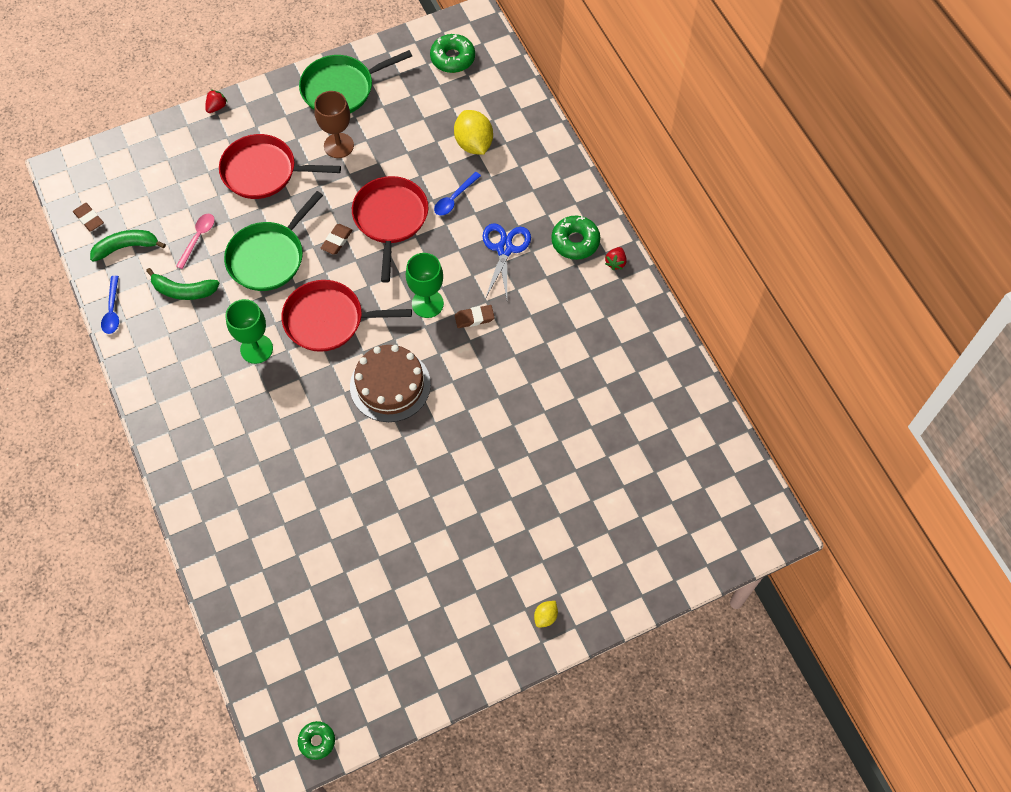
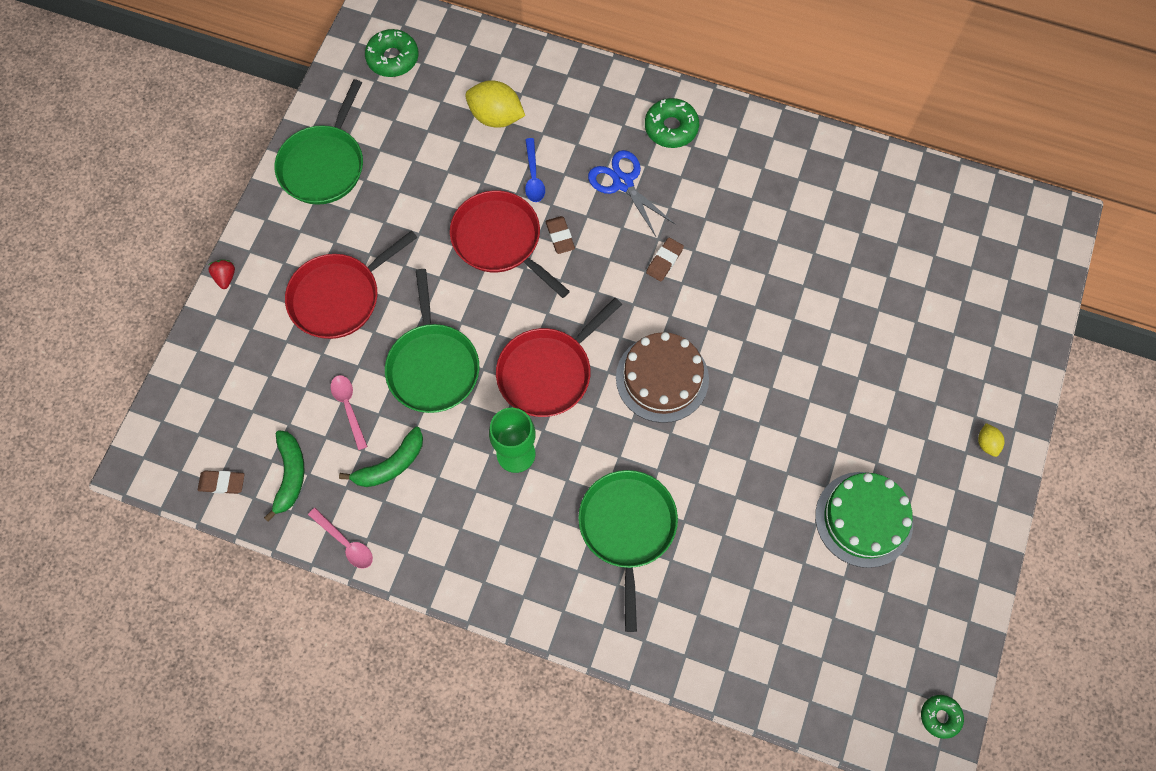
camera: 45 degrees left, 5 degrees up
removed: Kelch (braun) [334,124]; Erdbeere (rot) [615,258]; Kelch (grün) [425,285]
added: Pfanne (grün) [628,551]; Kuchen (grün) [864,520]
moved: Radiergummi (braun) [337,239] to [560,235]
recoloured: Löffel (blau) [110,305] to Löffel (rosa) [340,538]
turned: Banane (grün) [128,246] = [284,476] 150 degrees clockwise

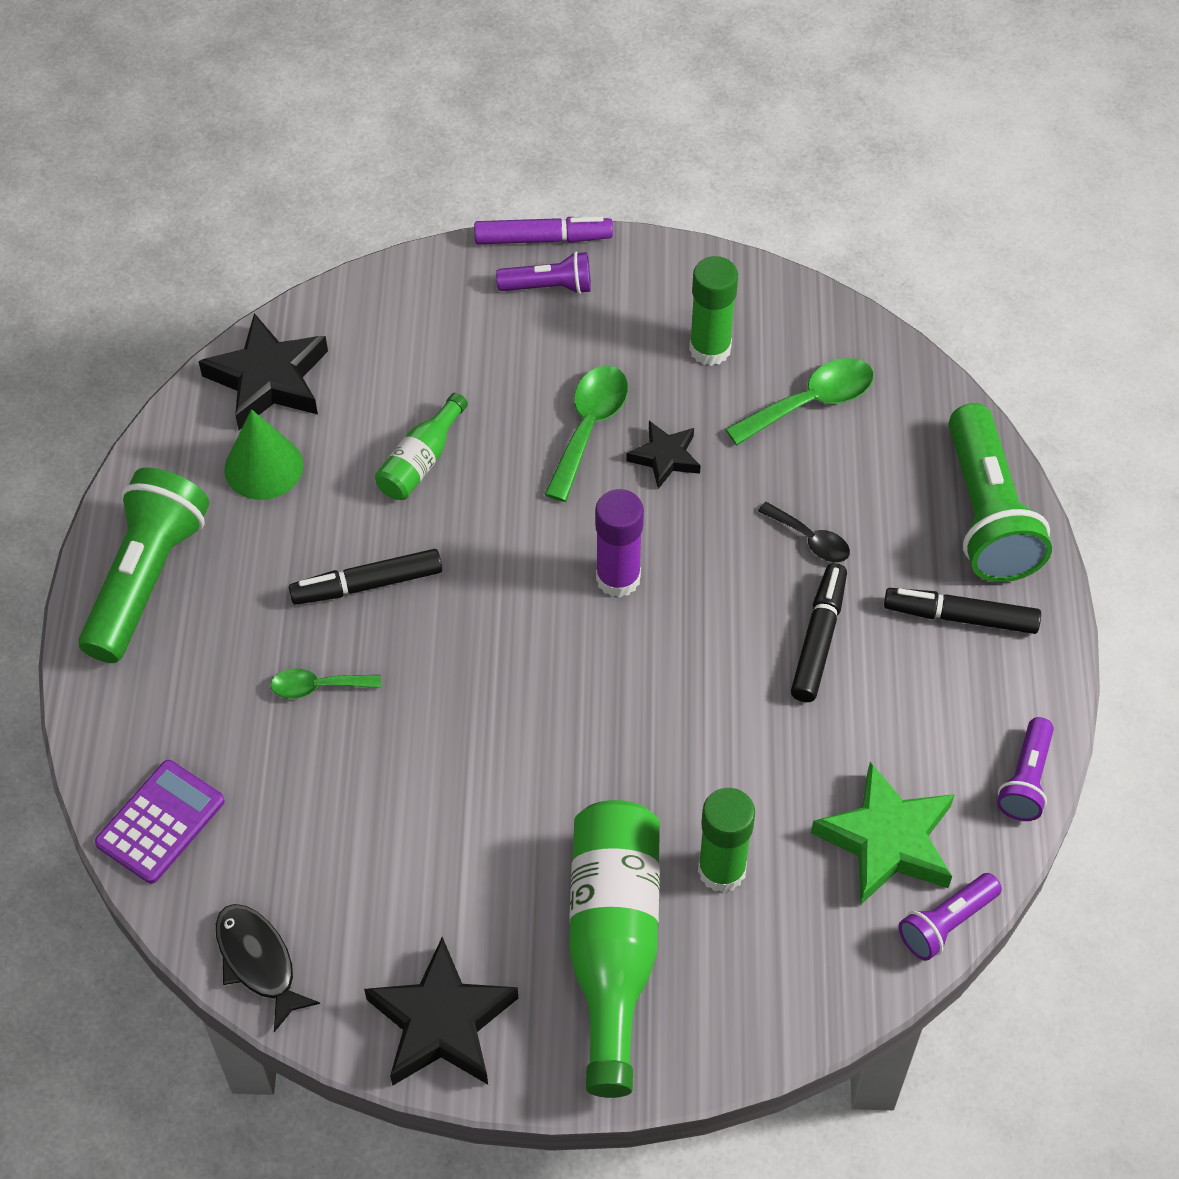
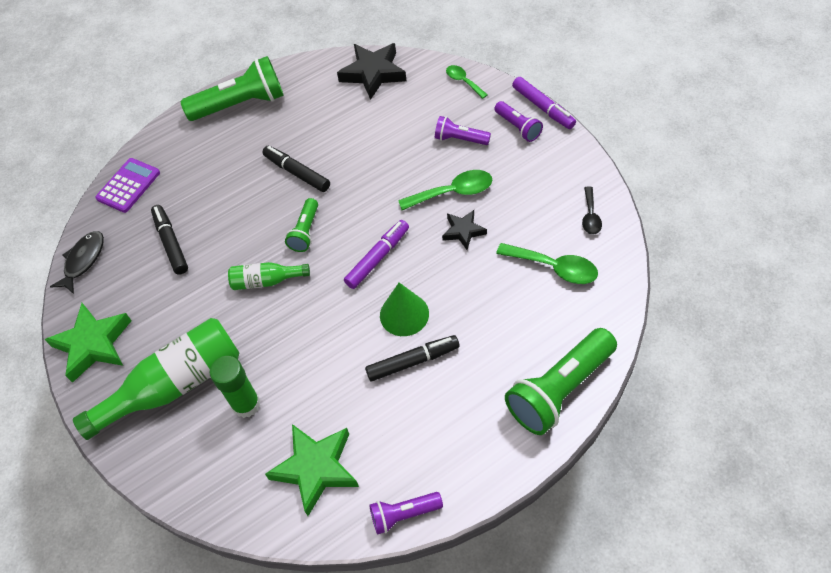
camera: 60 degrees right, 0 degrees up
removed: Klebestift (grün) [713,311]
added: Taschenlampe (grün) [301,225]
moved: Flasche (grün) [421,446] to [269,276]; Kegel (grün) [263,454] to [404,309]; Löffel (schwarz) [804,532] to [592,210]; Filzstift (schwarz) [962,611] to [169,239]; Löffel (grün) [326,684] to [467,82]; Taschenlampe (lila) [950,917] to [463,130]
replaced: Klebestift (lila) [619,543] to Filzstift (lila) [376,254]
recoloured: Stern (schwarz) [441,1011] to Stern (grün) [88,343]
turned: Taschenrechner (lila) [160,822] = [127,185] 60 degrees counterclockwise

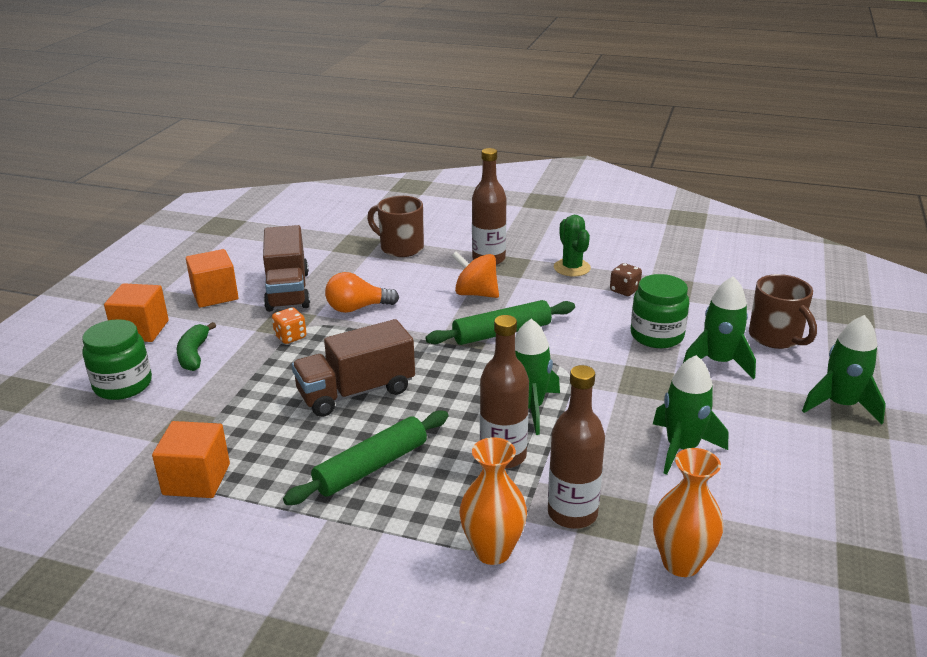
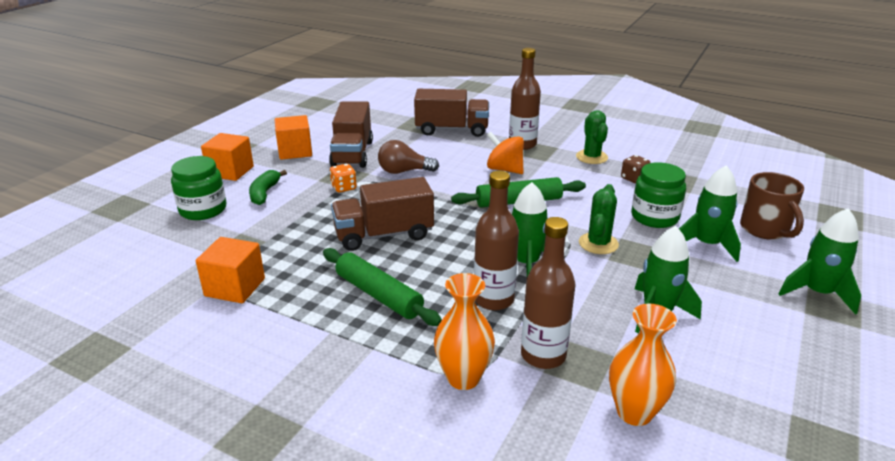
camera: 10 degrees right, 0 degrees up
added: Kaktus (grün) [599,219]
replaced: Tasse (braun) [395,226] to Lastwagen (braun) [451,113]
recoloured: Glühbirne (orange) [362,292] to Glühbirne (braun) [408,157]
turned: Nudelholz (grün) [365,457] = [382,287] 75 degrees clockwise

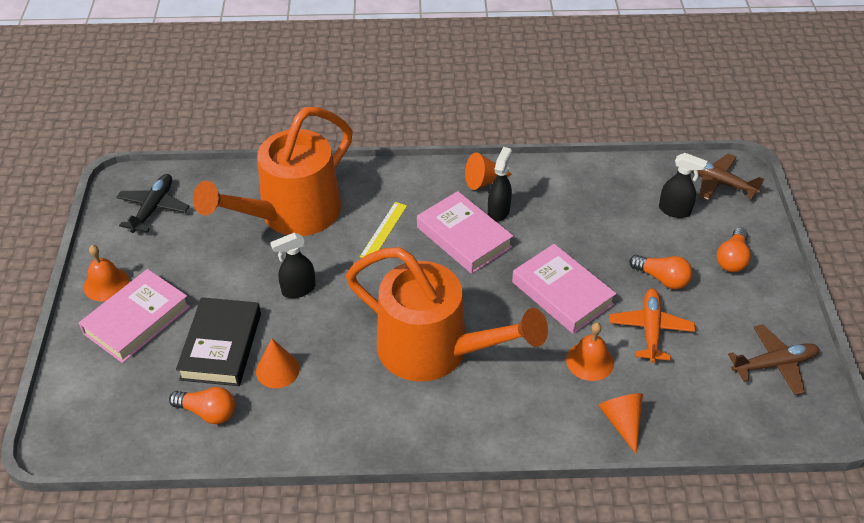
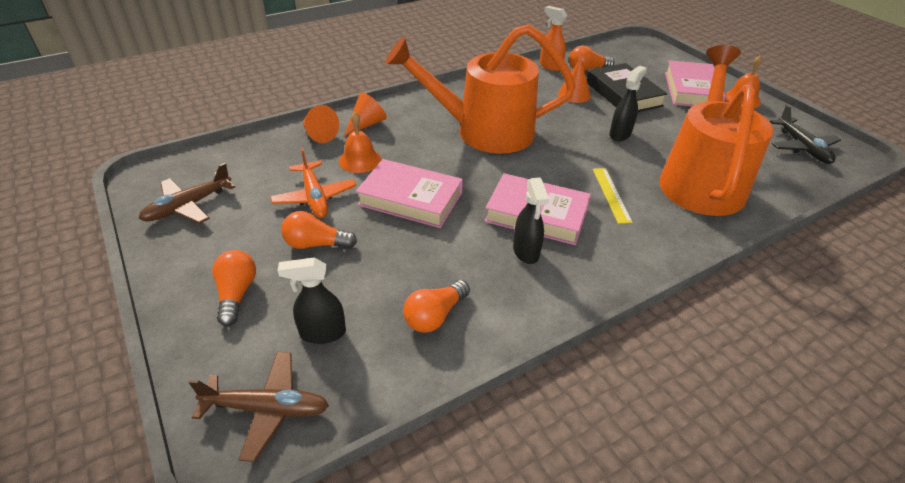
camera: 150 degrees right, 5 degrees down
added: Sprühflasche (orange) [553,38]; Glühbirne (orange) [436,306]
moved: Kegel (orange) [488,171] to [365,114]

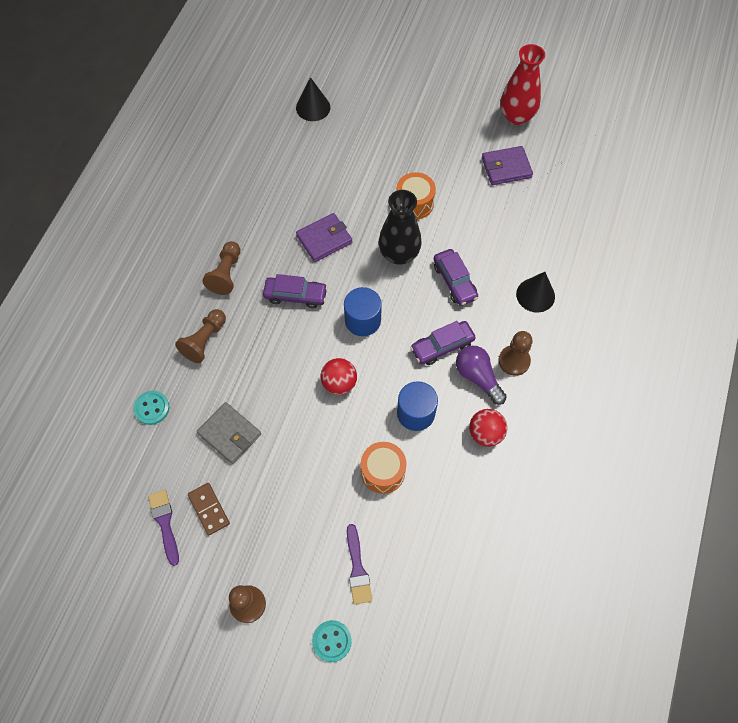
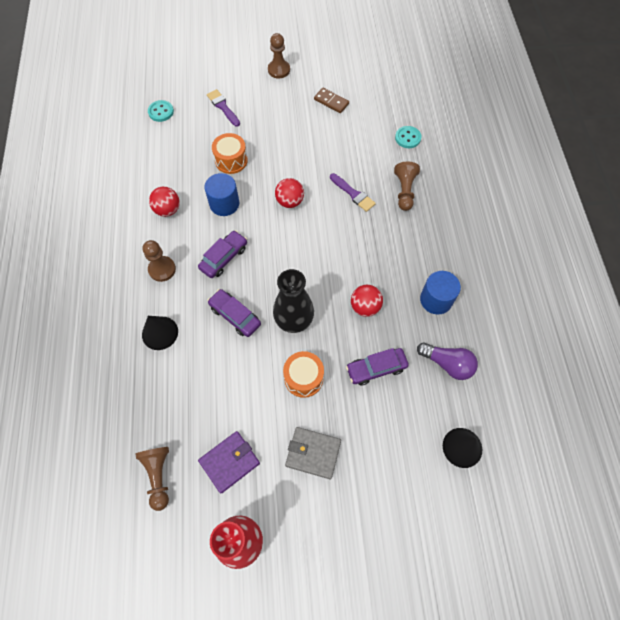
camera: 155 degrees right, 0 degrees up
moved: Bauer (braun) [221,268] to [152,479]; Auto (lila) [295,291] to [377,366]; Vollzylinder (blau) [363,311] to [440,293]; Glühbirne (lila) [481,375] to [447,361]; Geldbörse (grau) [229,433] to [313,453]; Pinsel (lila) [163,528] to [353,192]; Knopf (türkis) [332,641] to [161,111]
replaced: Geldbörse (lila) [324,237] to Ball (rot) [367,301]

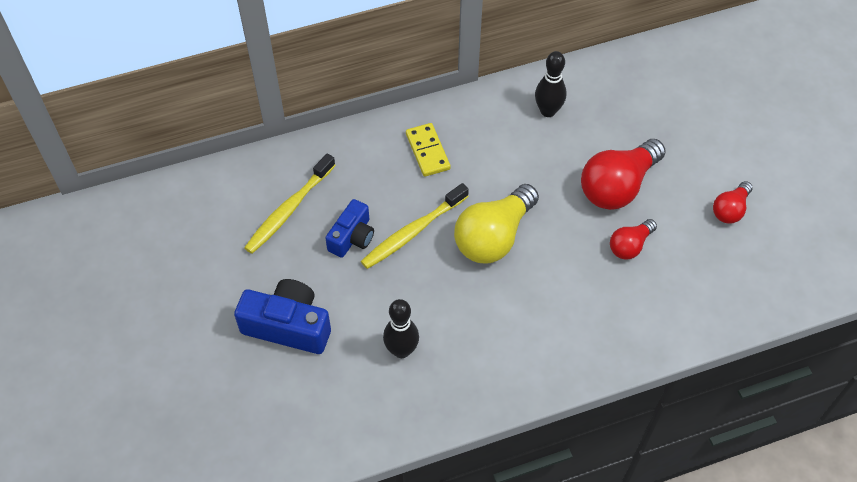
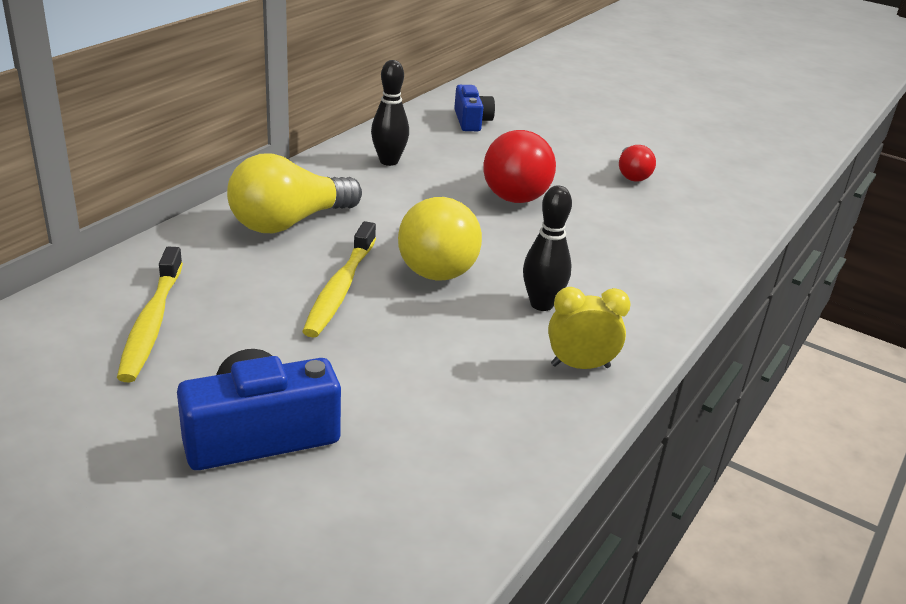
camera: 40 degrees left, 25 degrees down
removed: Glühbirne (rot) [633,239]
added: Wecker (gelb) [589,328]
moved: Kamera (blau) [349,228] to [474,108]; Bowlingkegel (schwarz) [401,328] to [547,248]
replaced: Dominostein (gelb) [428,150] to Glühbirne (gelb) [294,193]

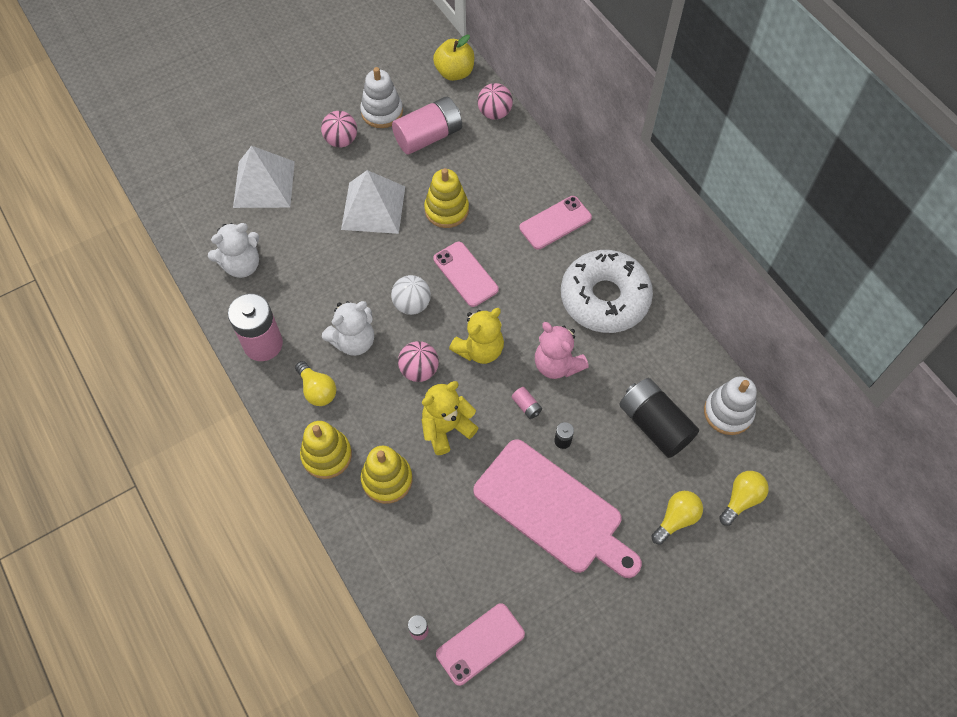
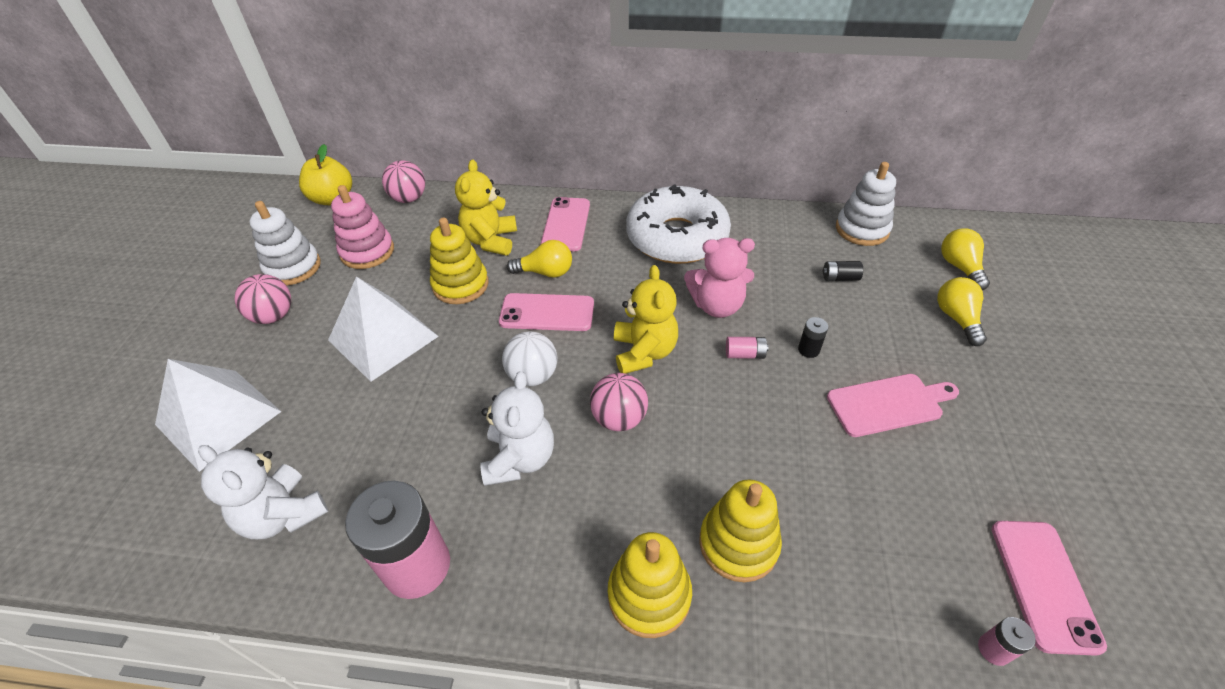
camera: 50 degrees left, 15 degrees down
moved: Glühbirne (gelb) [315,383] to [539,259]; Teddybär (gelb) [450,418] to [486,207]
replaced: Batterie (rosa) [427,126] to Stapelspielzeug (rosa) [362,227]
turned: Teddybär (weiß) [233,250] = [263,492] 120 degrees clockwise
resized: Batterie (schwarz) [659,418] = [843,271] x0.41; Schneidebrett (rosa) [557,508] = [893,405] x0.56

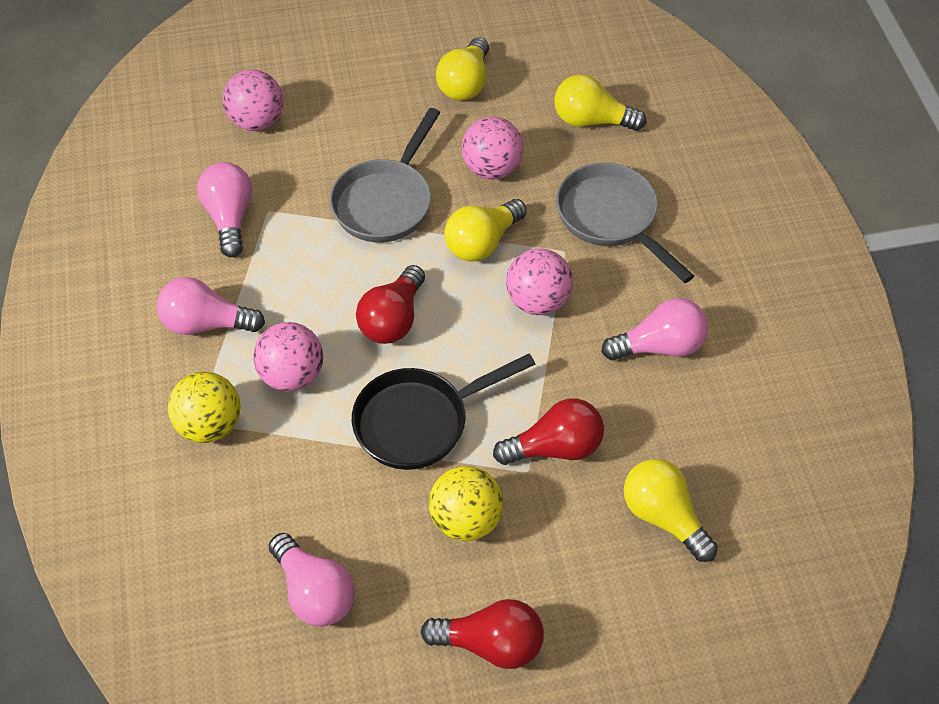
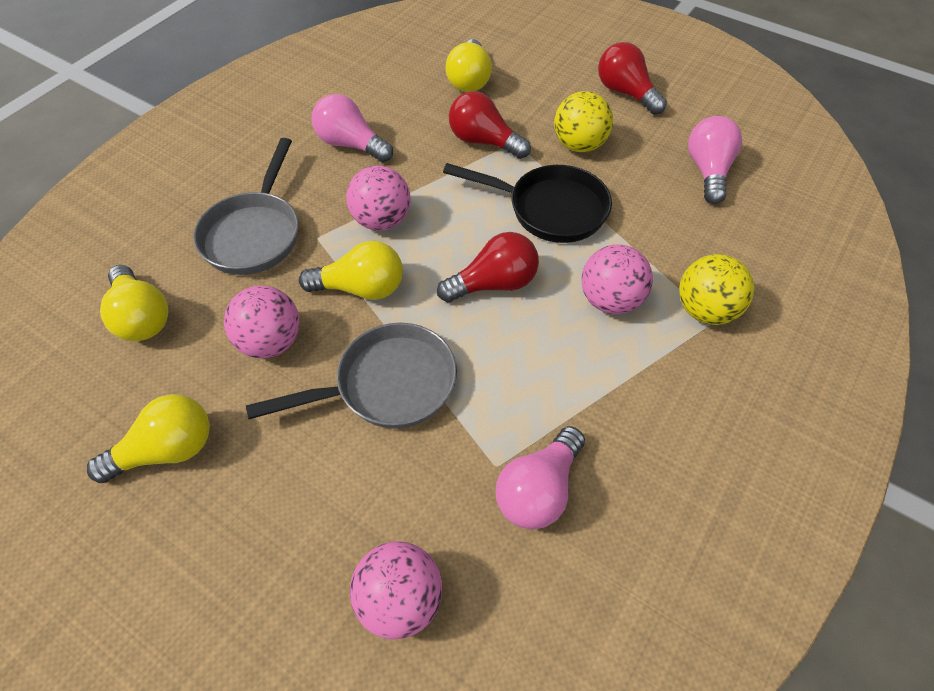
camera: 135 degrees left, 0 degrees up
removed: Glühbirne (rosa) [210,306]

